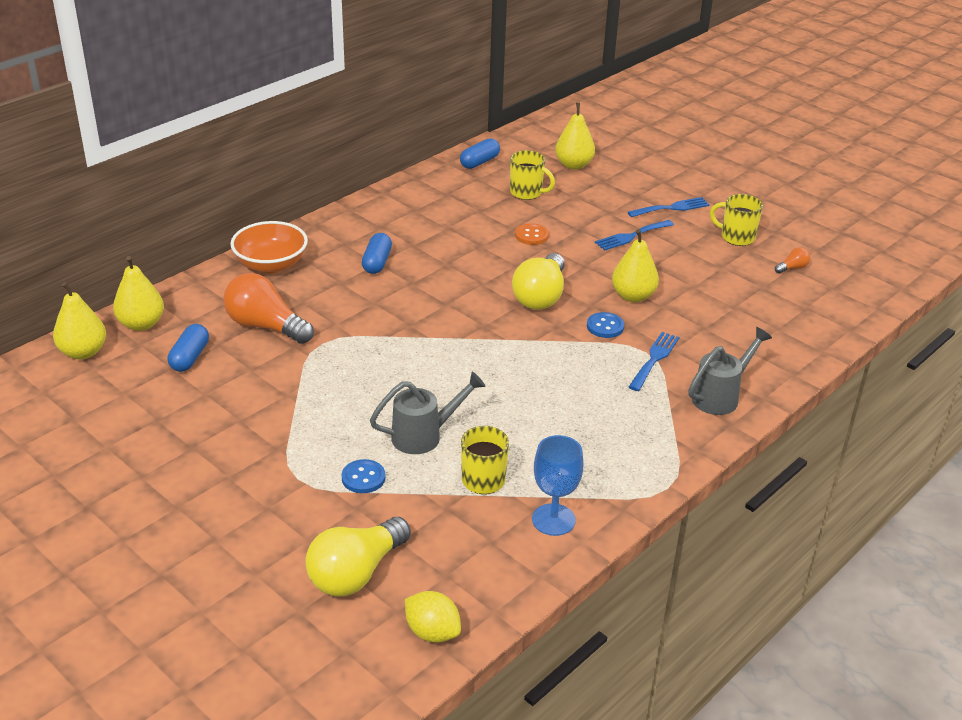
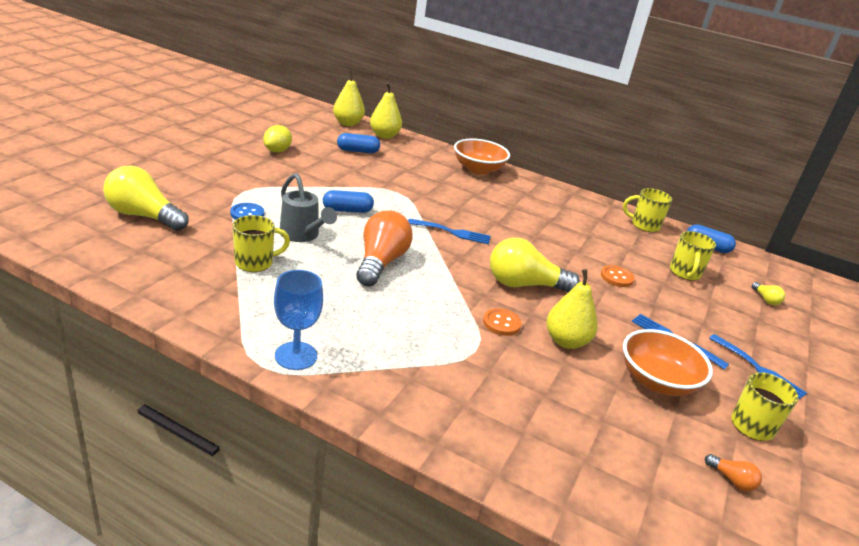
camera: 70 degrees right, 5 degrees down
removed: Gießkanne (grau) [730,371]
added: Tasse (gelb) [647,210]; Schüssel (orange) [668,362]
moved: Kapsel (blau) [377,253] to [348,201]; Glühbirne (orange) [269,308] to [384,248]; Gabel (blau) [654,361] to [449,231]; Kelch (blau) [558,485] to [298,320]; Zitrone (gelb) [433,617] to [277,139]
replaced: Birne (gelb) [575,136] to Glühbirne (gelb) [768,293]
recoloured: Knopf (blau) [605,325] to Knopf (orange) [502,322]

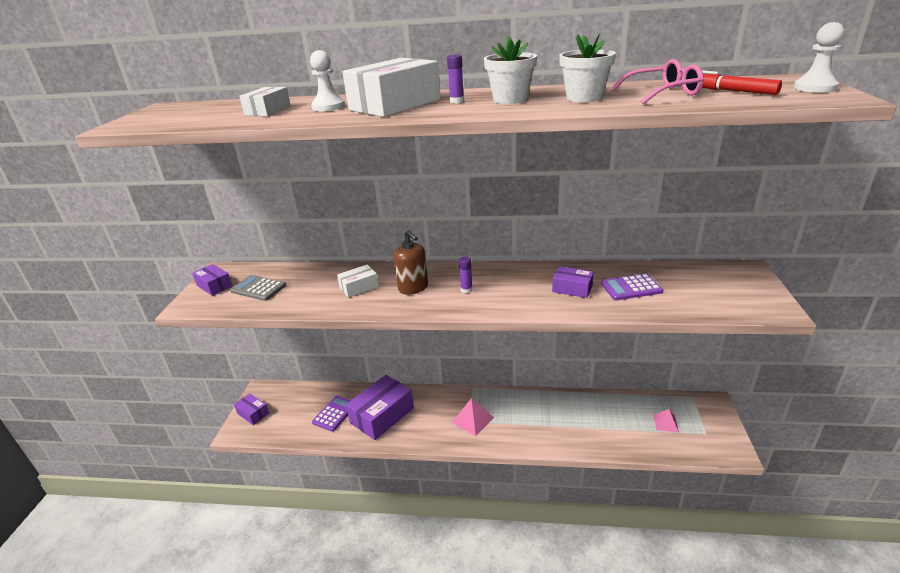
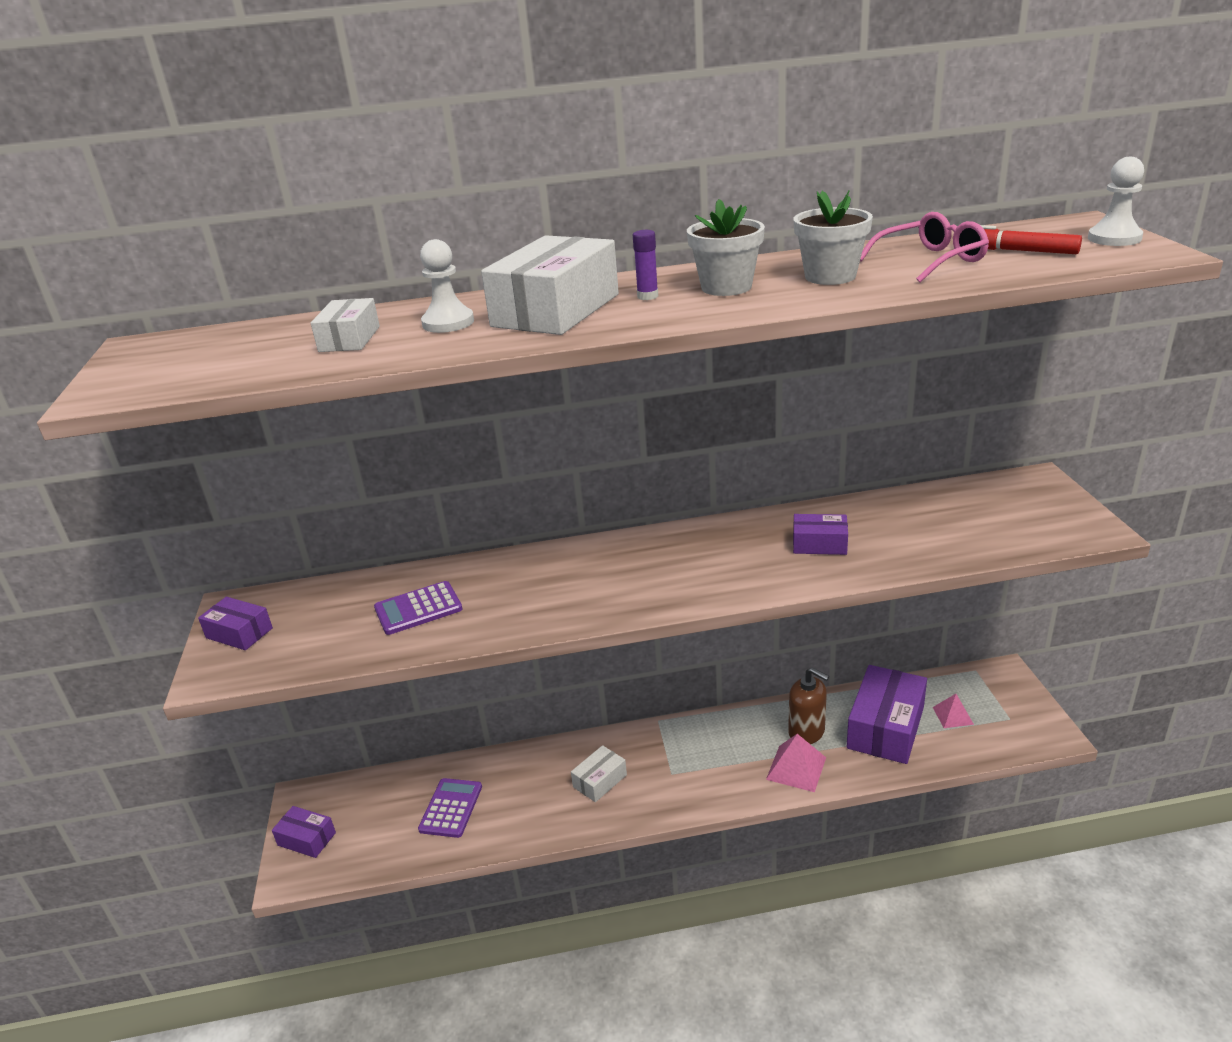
camera: 15 degrees left, 0 degrees up
removed: Klebestift (lila) [466,274]; Taschenrechner (grau) [258,288]
moved: Seifenspender (braun) [411,262] to [808,705]; Schachtel (weiß) [358,281] to [599,773]; Taschenrechner (lila) [632,286] to [418,608]; Schachtel (lila) [380,407] to [887,714]; Pyramide (rosa) [472,417] to [796,763]

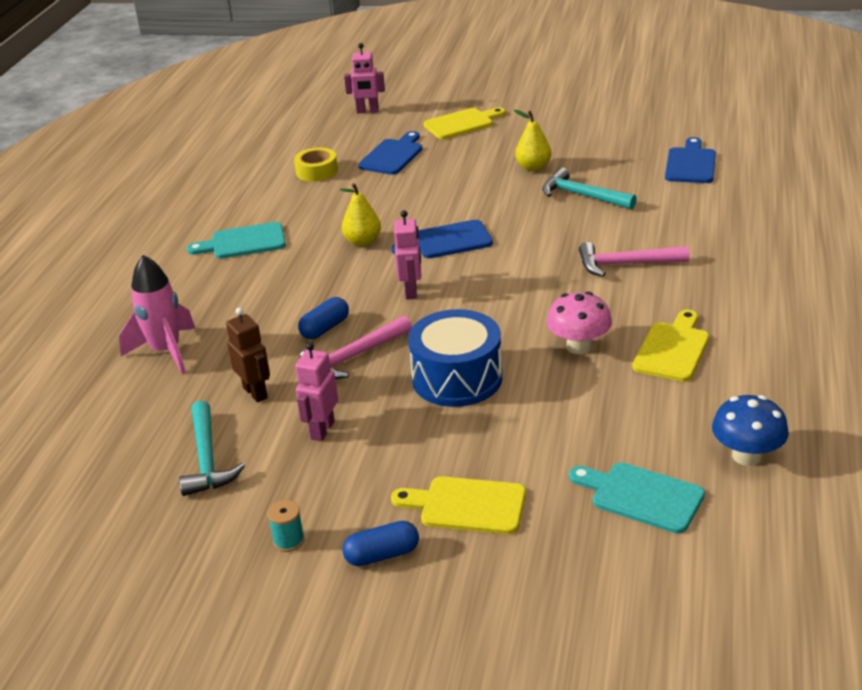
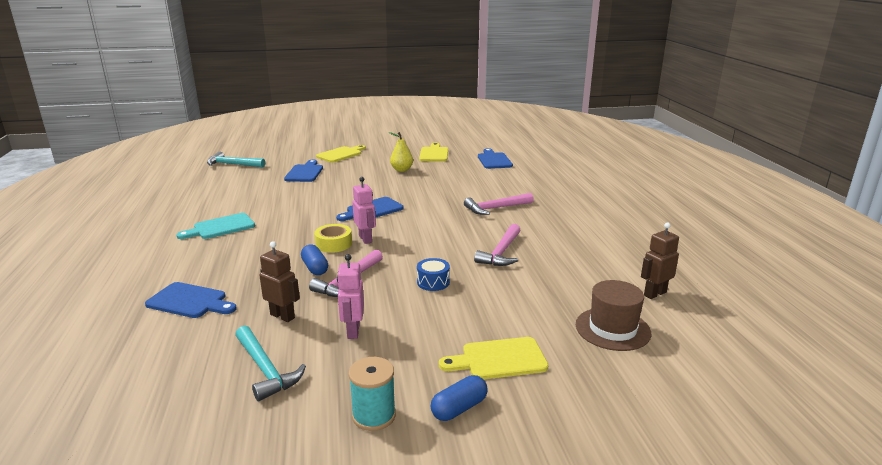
camera: 25 degrees left, 10 degrees down
removed: Roboter (rosa) [364,78]; Birne (gelb) [360,214]
moved: Klebeband (gelb) [316,164] to [333,238]; Hammer (türkis) [589,188] to [236,159]; Schneidebrett (gelb) [670,346] to [433,152]
replaced: Rakete (rosa) [157,315] to Schneidebrett (blau) [191,300]; Pilz (rosa) [579,322] to Hammer (rosa) [497,245]; Pilz (blau) [750,430] to Roboter (braun) [660,261]; Schneidebrett (türkis) [637,498] to Hut (braun) [613,315]
turned: Kapsel (blau) [323,318] = [314,259] 45 degrees counterclockwise
resized: Trommel (blau) [455,358] = [433,274] x0.49; Garnrolle (türkis) [286,526] = [372,394] x1.56

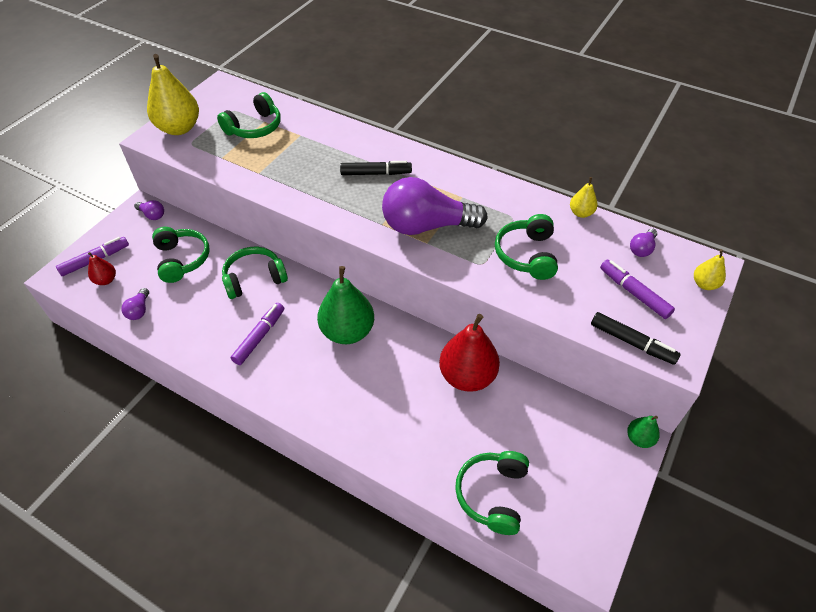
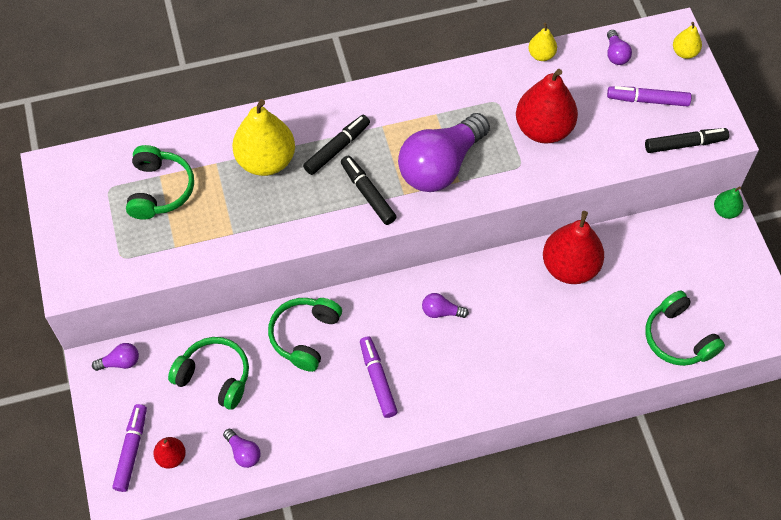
camera: 45 degrees left, 10 degrees up
added: Filzstift (schwarz) [369,190]
moved: Birne (gelb) [173,94] to [263,137]
replaced: Kopfhörer (grün) [526,247] to Birne (rot) [547,106]; Birne (grün) [345,305] to Glühbirne (lila) [445,305]

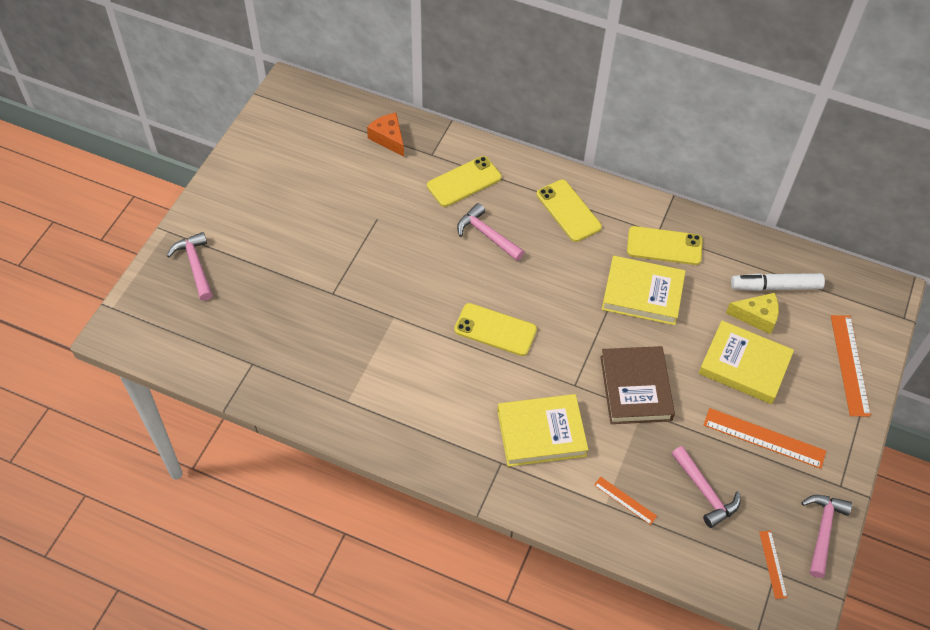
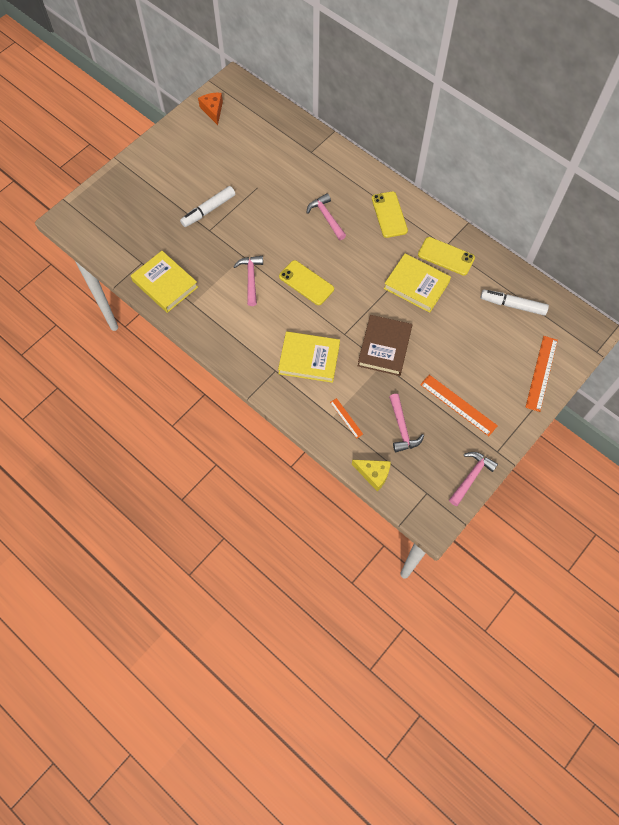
camera: 20 degrees right, 10 degrees up
removed: Handy (gelb) [464,181]; Lineal (orange) [773,565]
added: Filzstift (weiß) [207,206]
moved: Käse (orange) [385,135] to [210,109]; Hammer (rosa) [190,266] to [248,281]; Käse (gelb) [752,314] to [371,475]; Buch (gelb) [746,362] to [164,282]

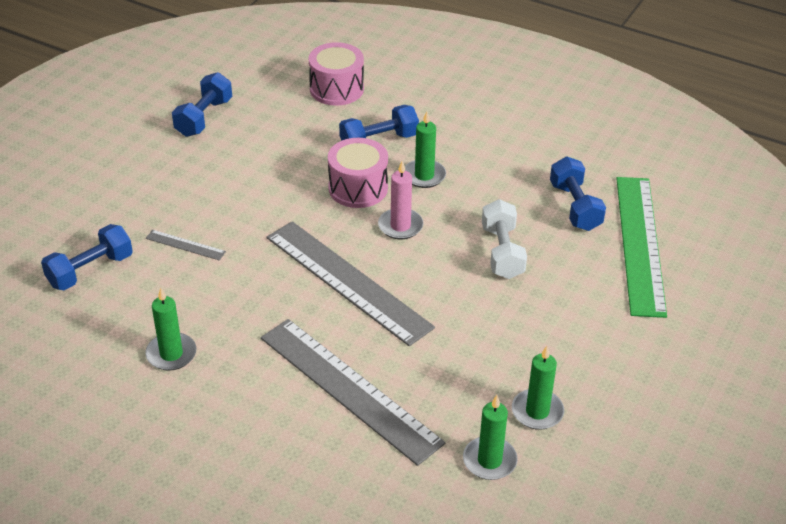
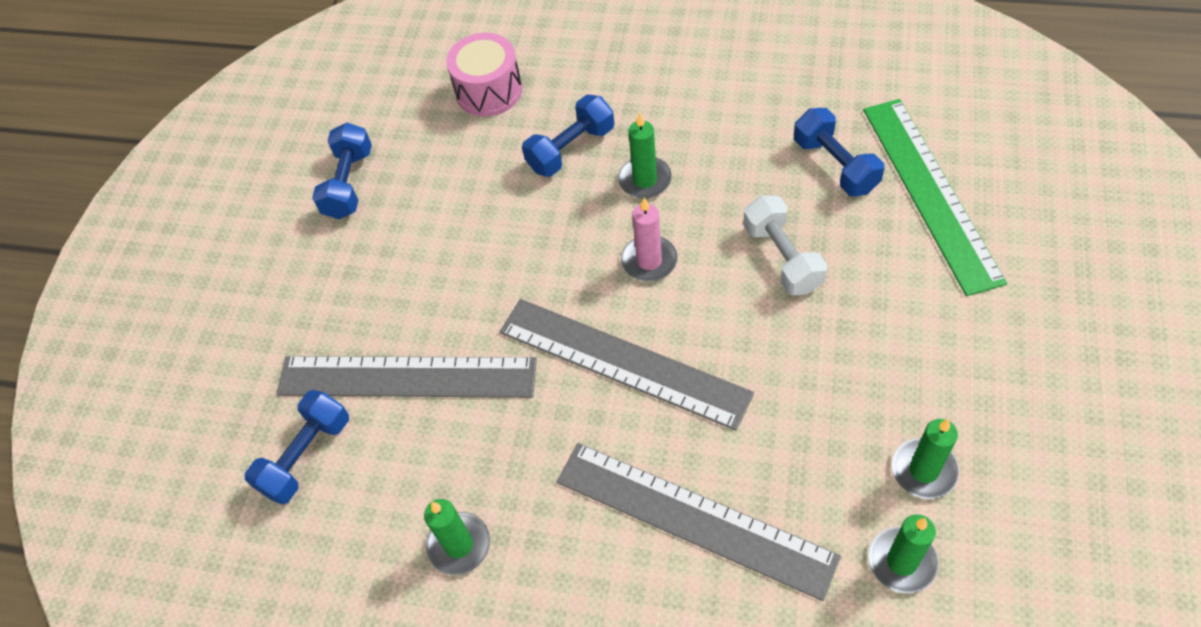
camera: 10 degrees left, 15 degrees up
removed: Trommel (rosa) [358,173]
resized: Lineal (grau) [186,245] = [407,377] x2.45

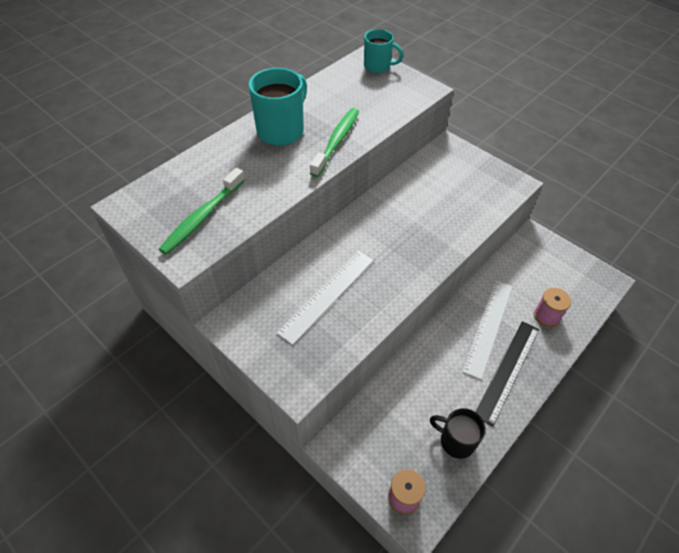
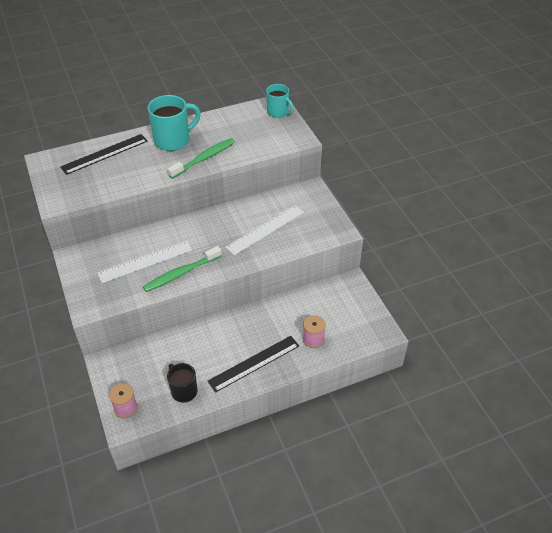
camera: 25 degrees right, 5 degrees down
added: Lineal (schwarz) [104,154]
moved: Zahnbürste (grün) [202,211] to [182,269]; Lineal (weiß) [488,330] to [264,230]

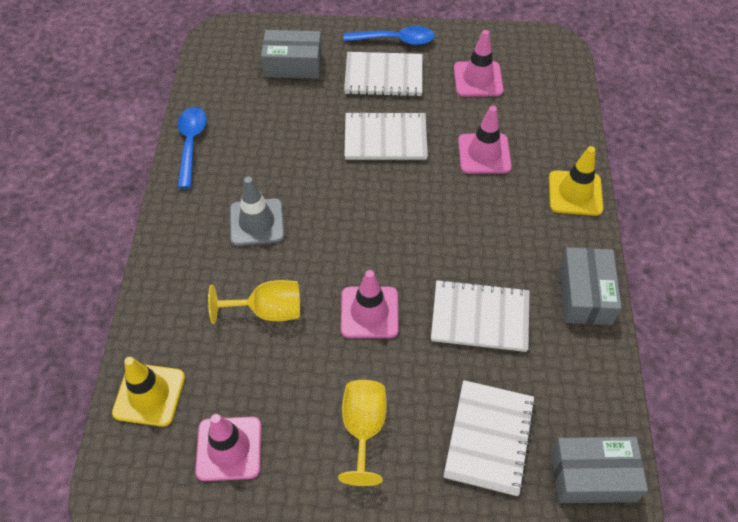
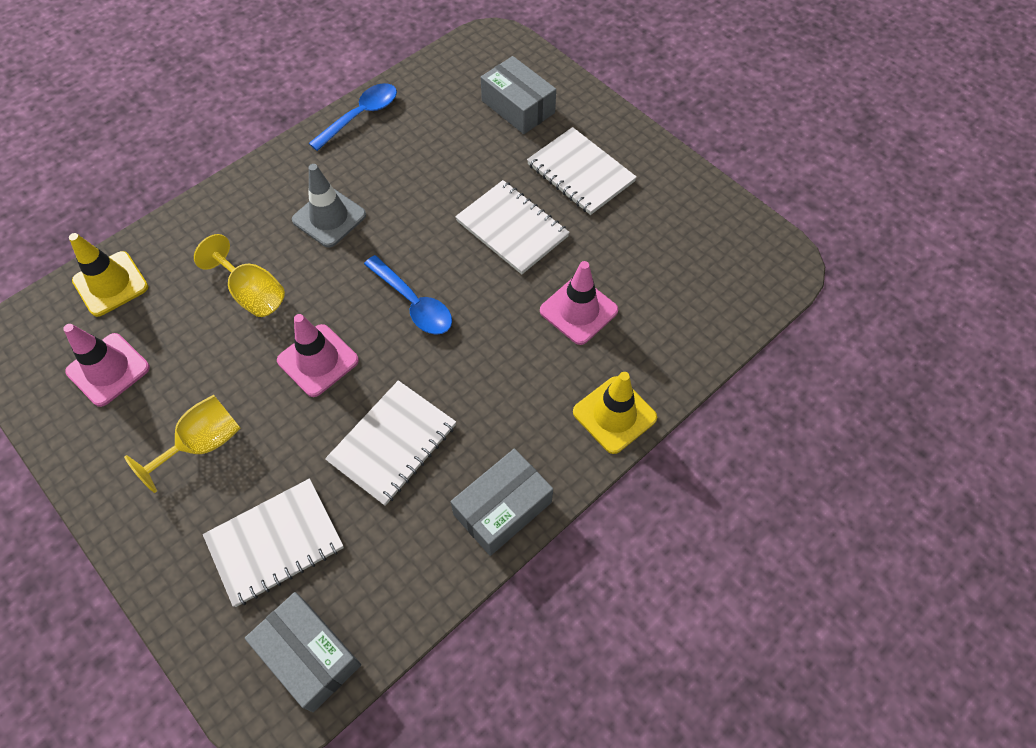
camera: 45 degrees right, 5 degrees up
removed: Leitkegel (rosa) [479,63]
moved: Löffel (blau) [389,35] to [408,295]
turned: Notizbuch (weiß) [480,315] = [390,443] 75 degrees clockwise

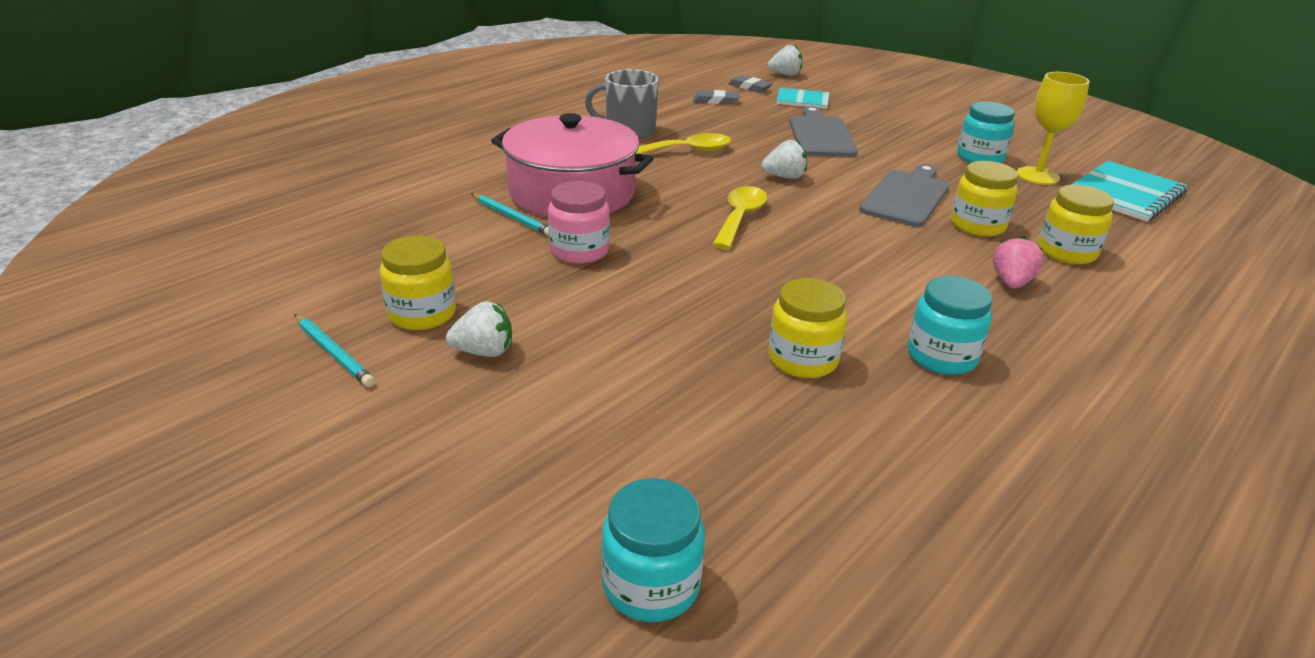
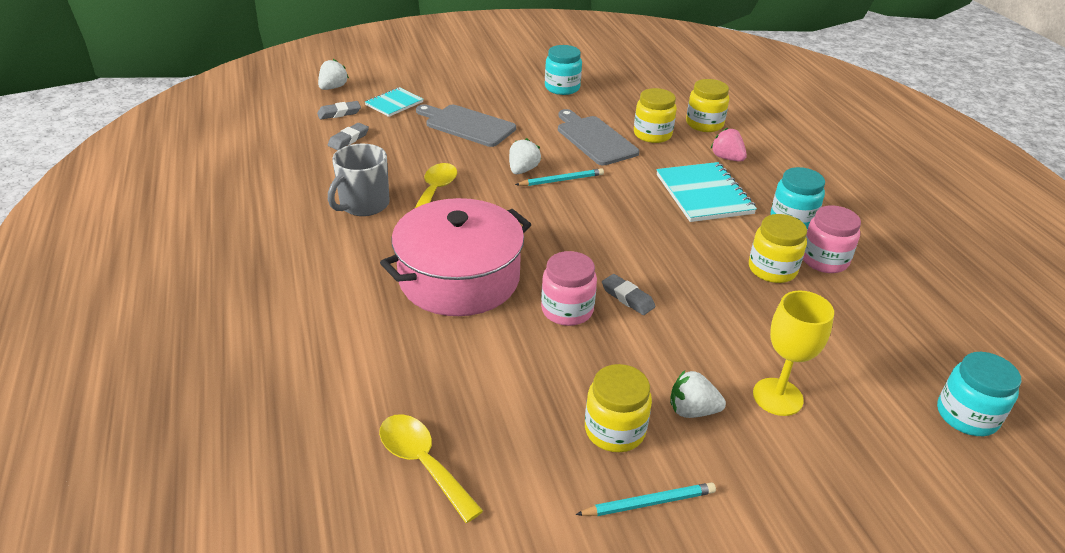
camera: 60 degrees left, 5 degrees up
added: Einmachglas (rosa) [832,239]; Radiergummi (grau) [628,294]
moved: Kelch (gelb) [1053,128] to [793,353]; Notizbuch (türkis) [1129,191] to [707,192]; Löffel (gelb) [740,217] to [431,468]; Bleistift (türkis) [510,214] to [559,177]
turned: Erdbeere (weiß) [479,329] = [698,394] 105 degrees counterclockwise

